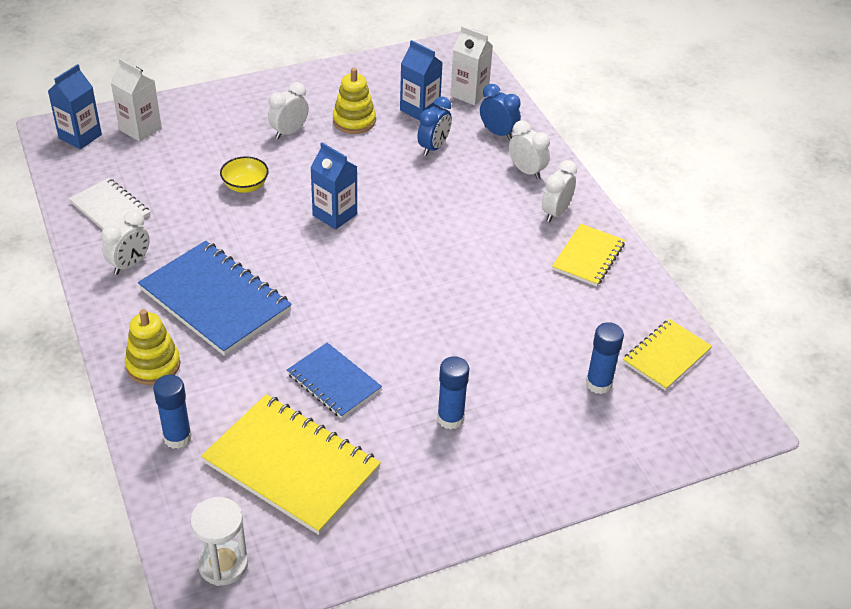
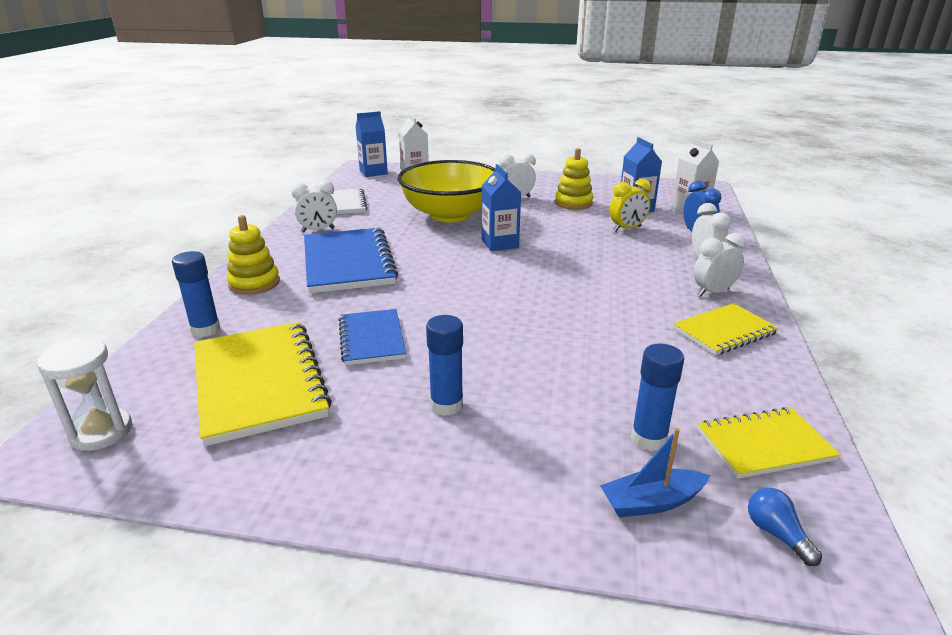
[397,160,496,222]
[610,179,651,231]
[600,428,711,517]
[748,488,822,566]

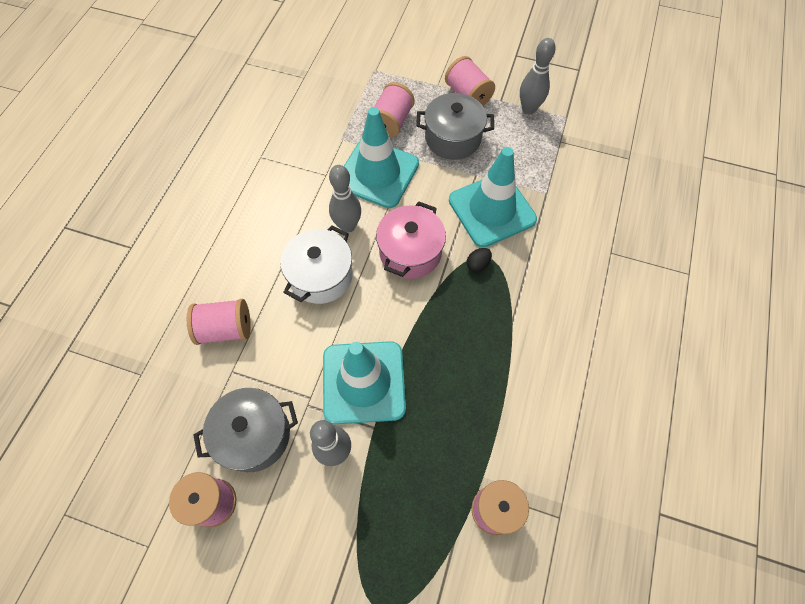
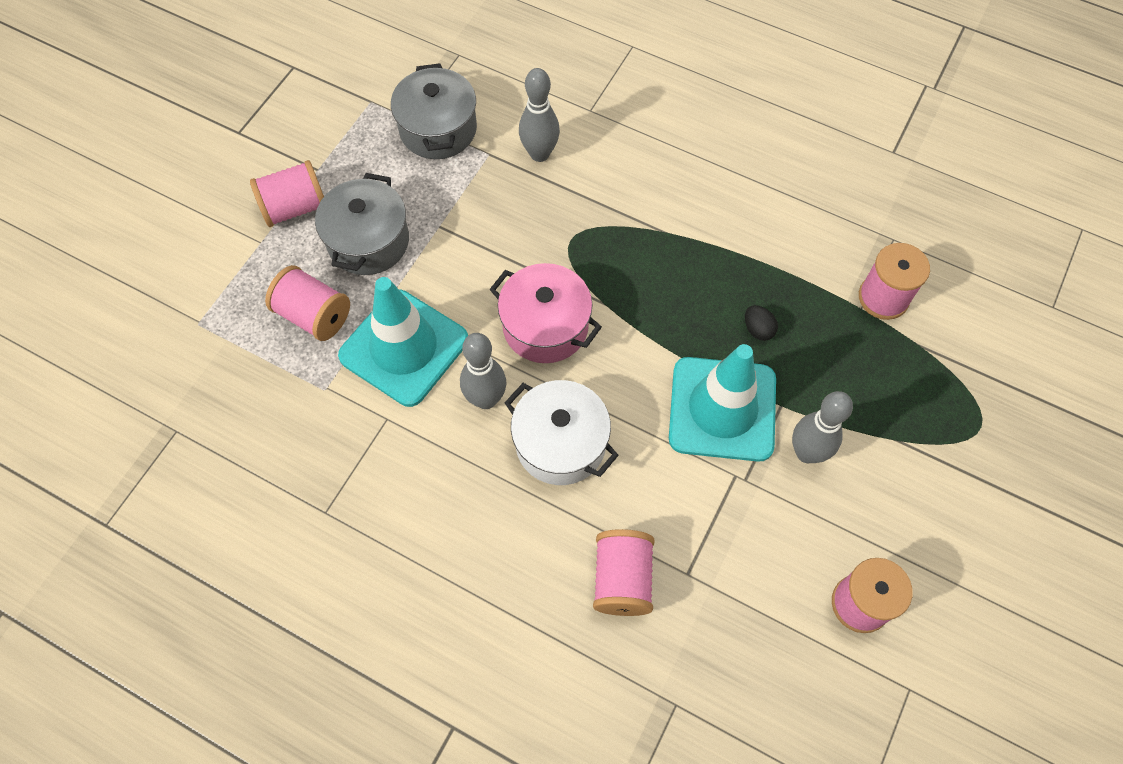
[391,63,477,159]
[449,147,537,248] (first image)
[745,305,778,341]
[519,68,560,162]

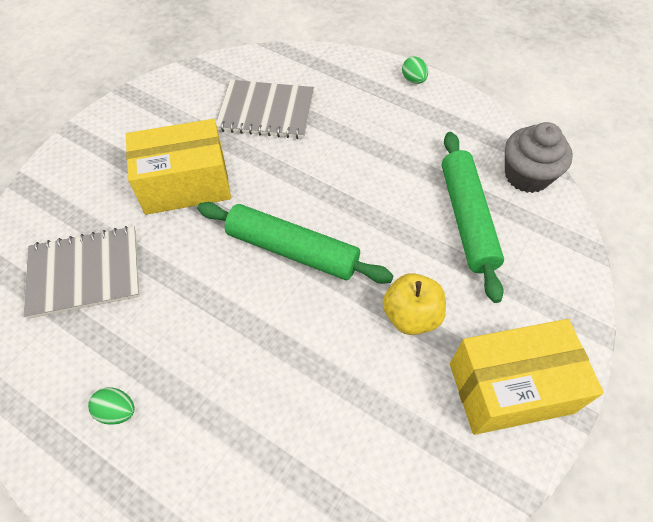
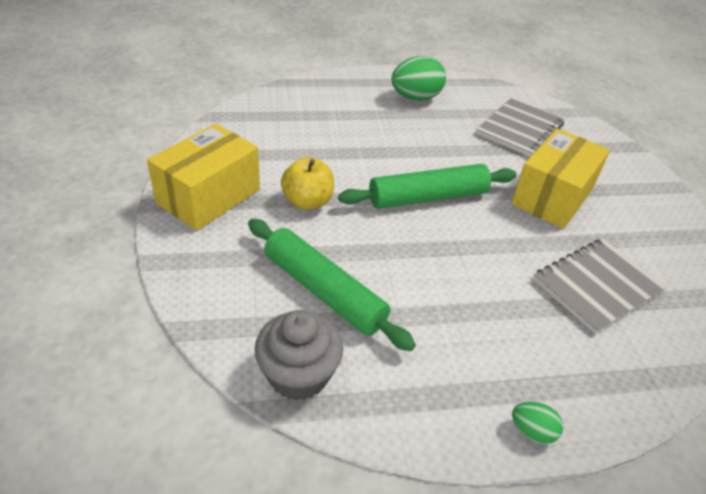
[391,56,446,101]

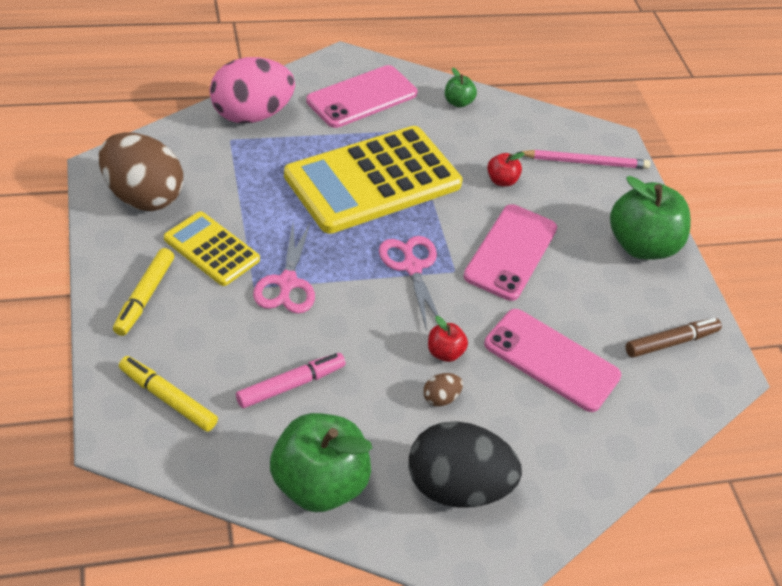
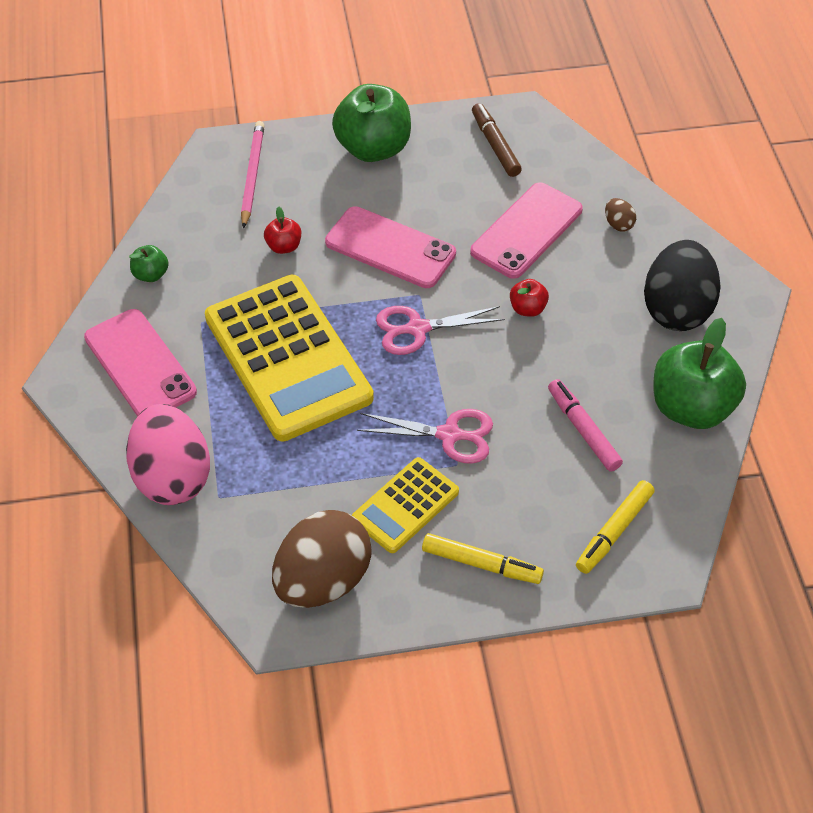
[605,198,636,232]

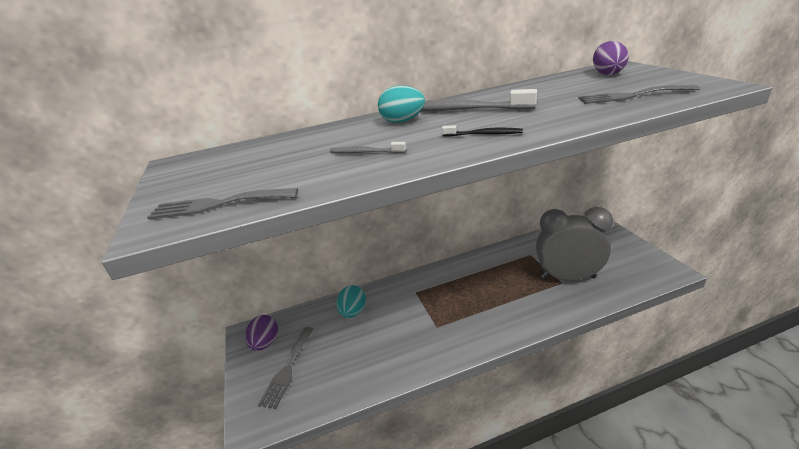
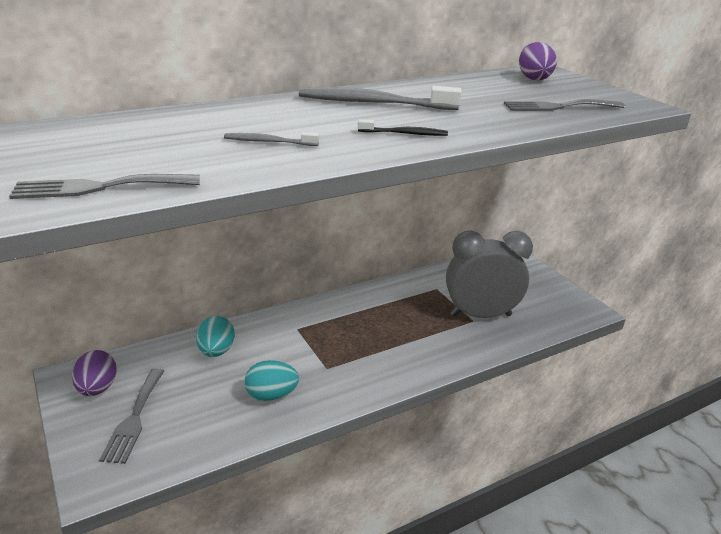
[245,360,299,402]

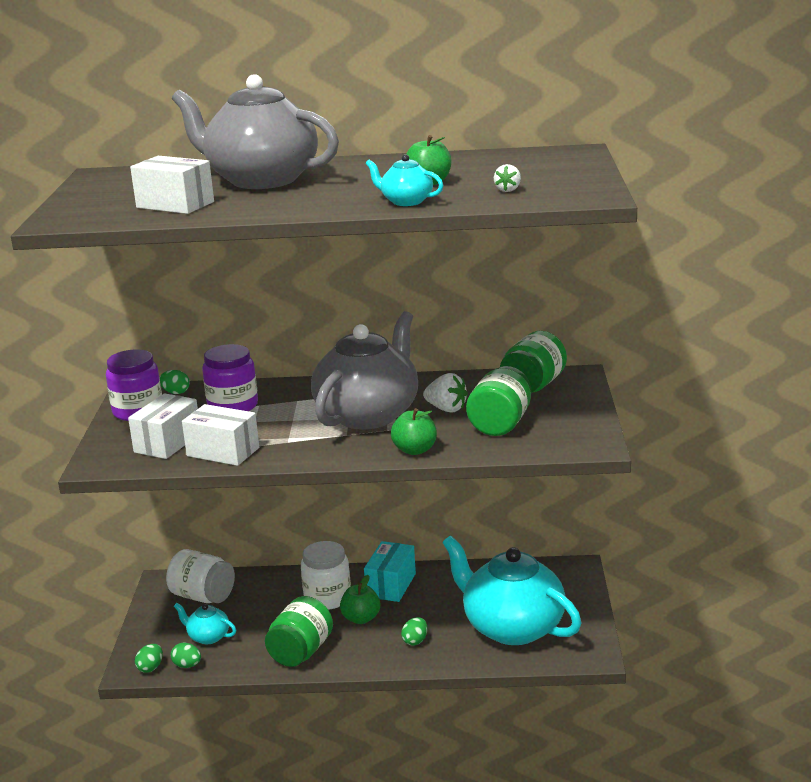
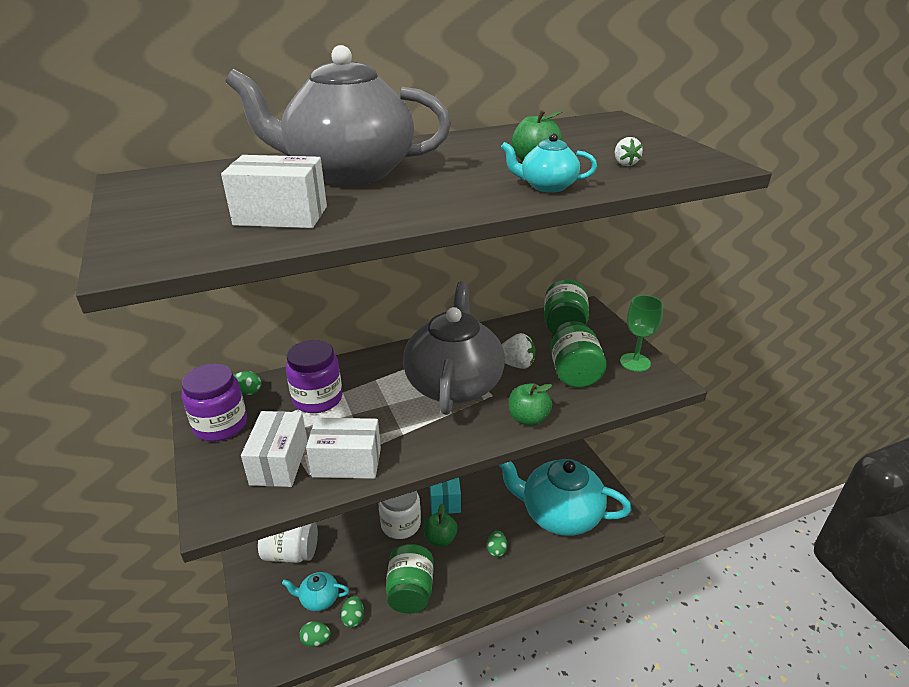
[341,596,364,628]
[620,295,663,372]

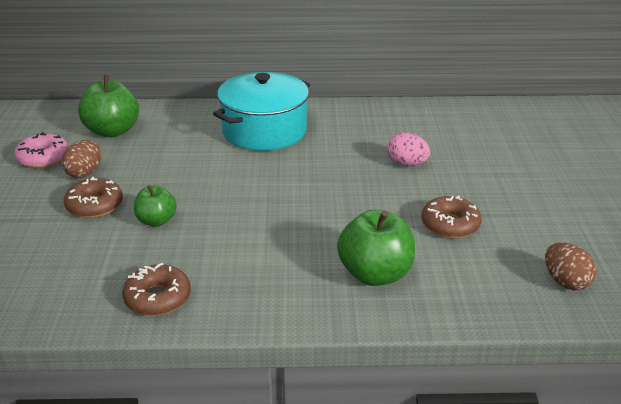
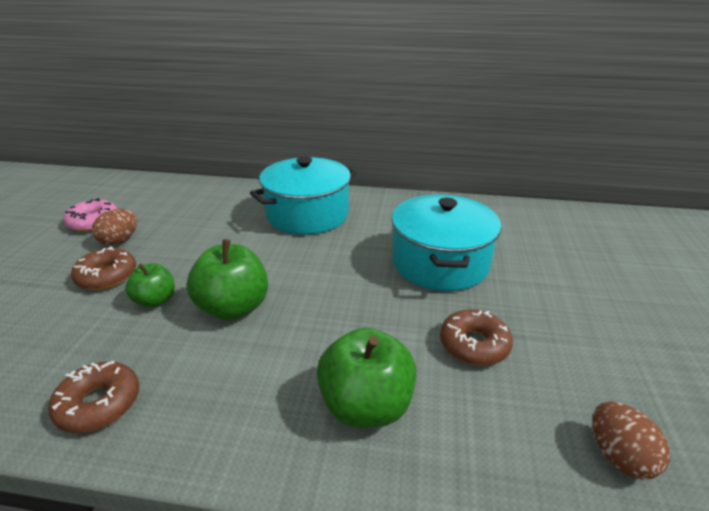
[186,239,268,320]
[391,194,502,291]

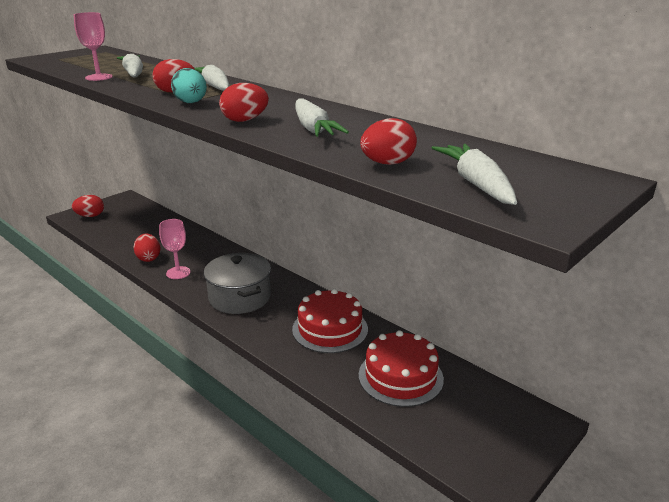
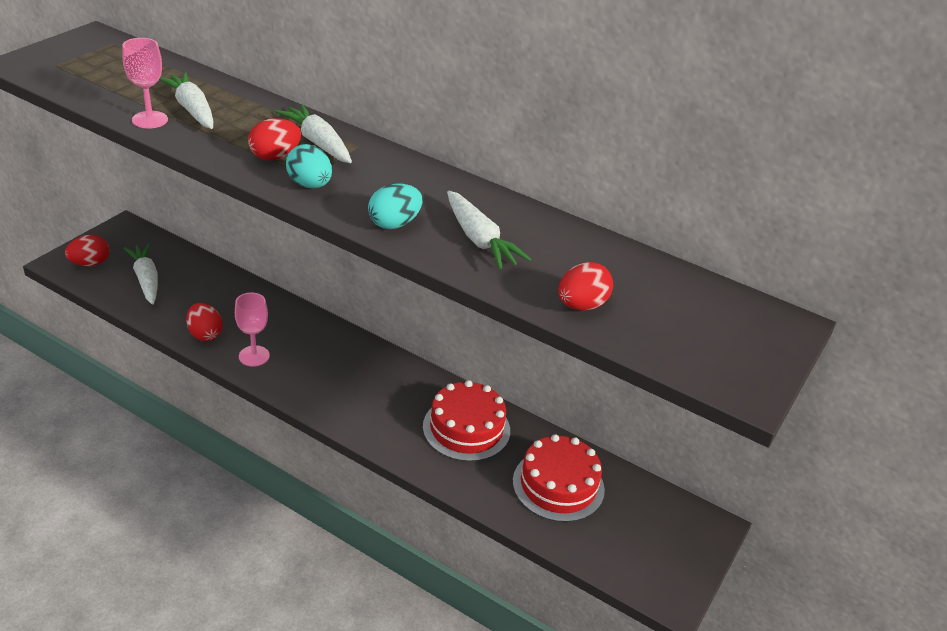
[204,253,271,314] (first image)
[368,183,423,229]
[124,243,158,304]

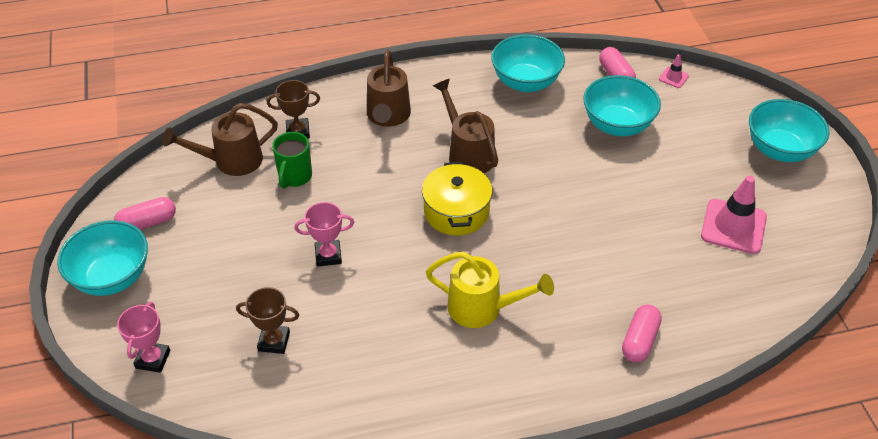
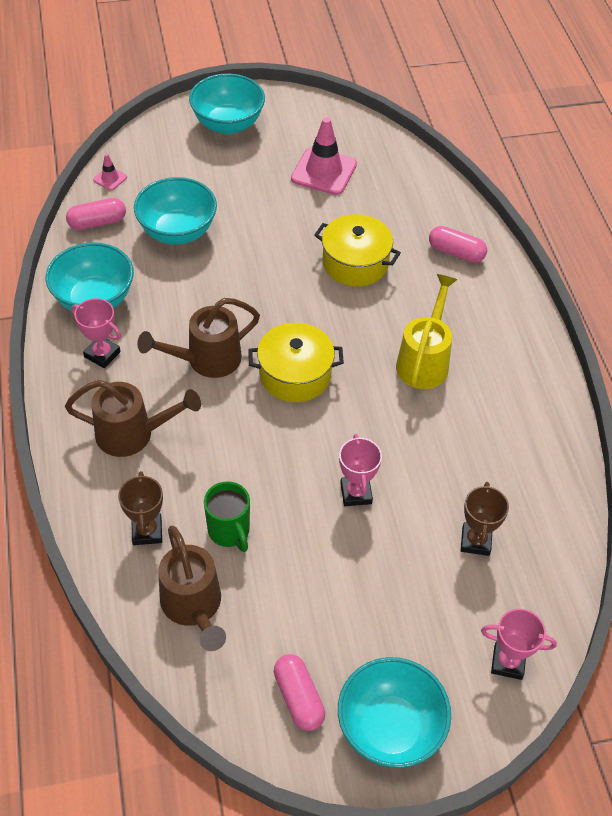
[204,481,250,552]
[71,298,121,368]
[314,214,401,286]

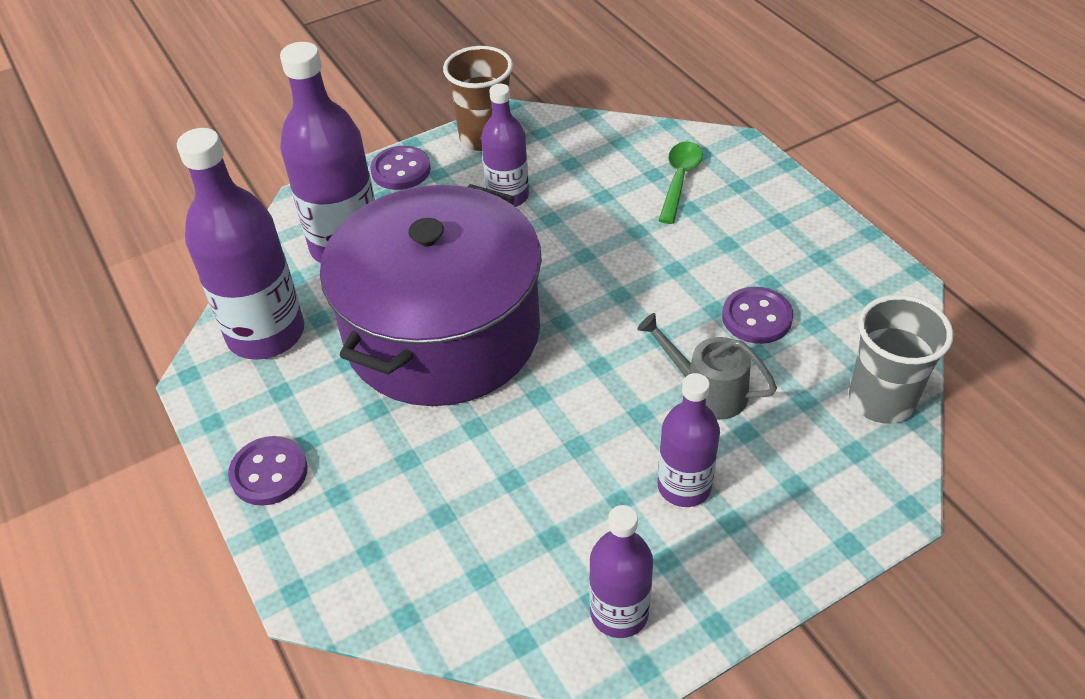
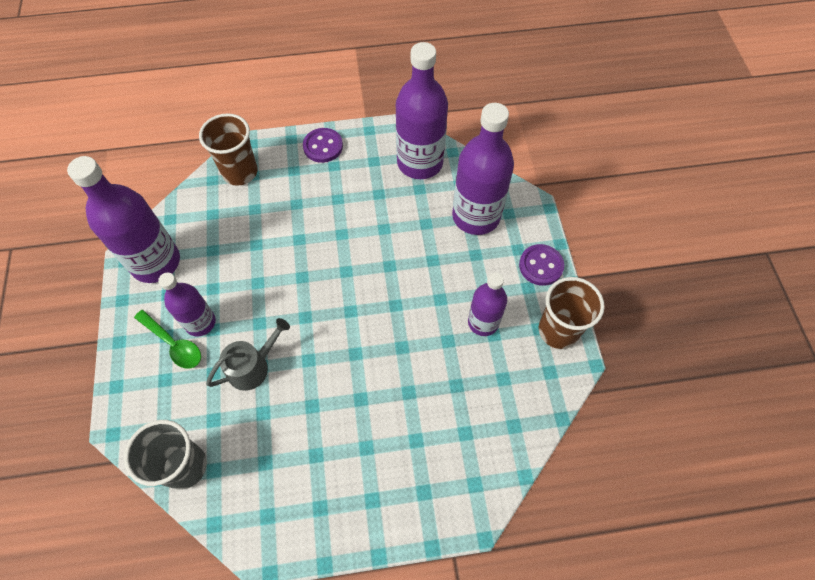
[320,184,542,406] (first image)
[67,156,180,283]
[134,310,201,369]
[722,287,793,344] (first image)
[199,113,258,186]

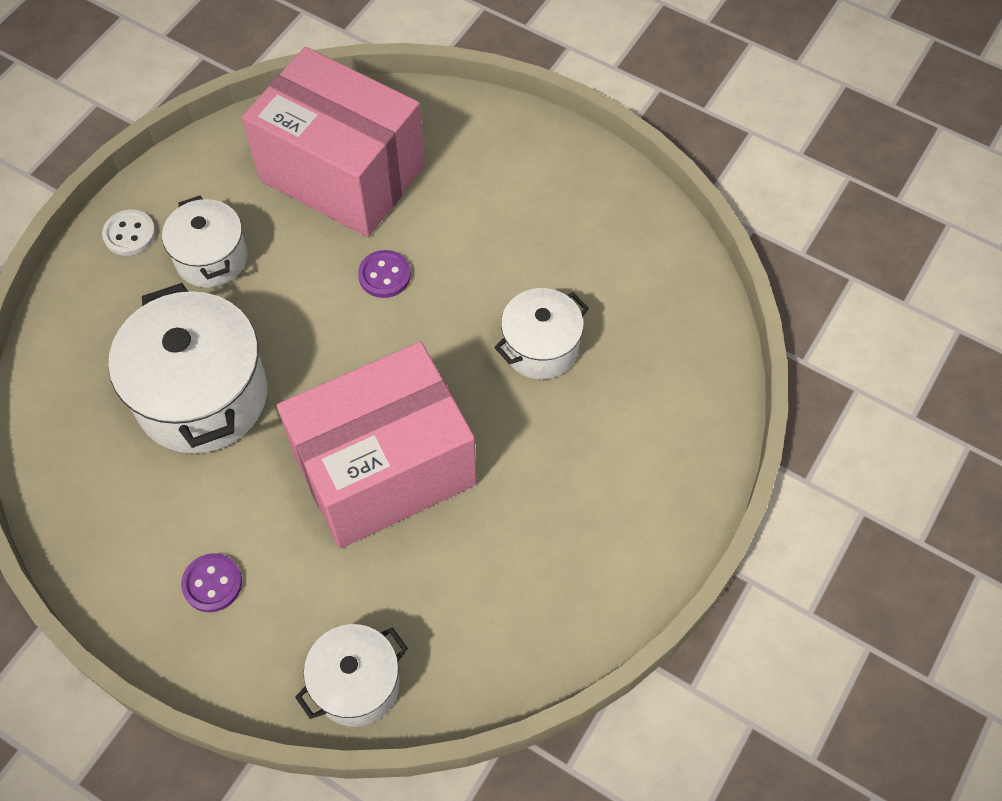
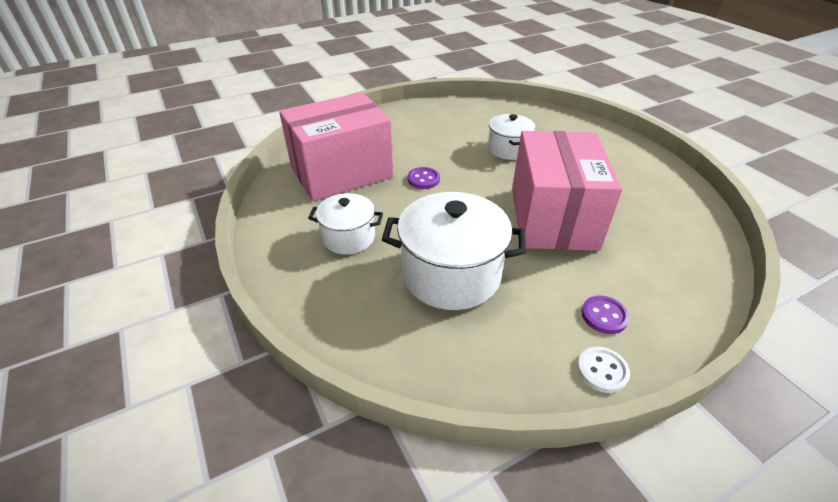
[577,347,630,393]
[295,624,408,727] (first image)

